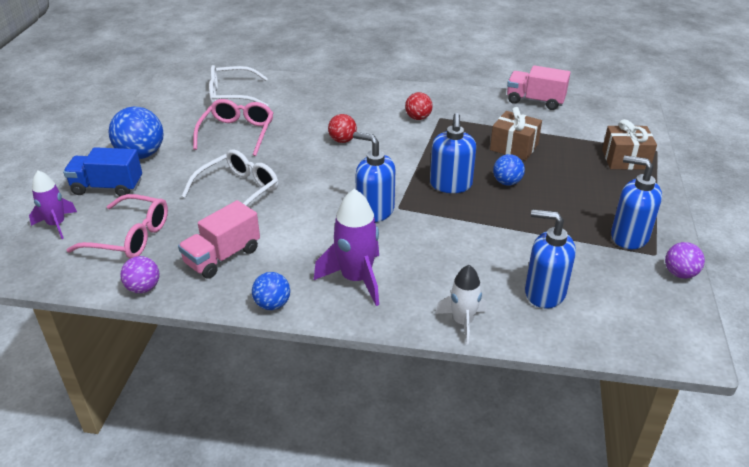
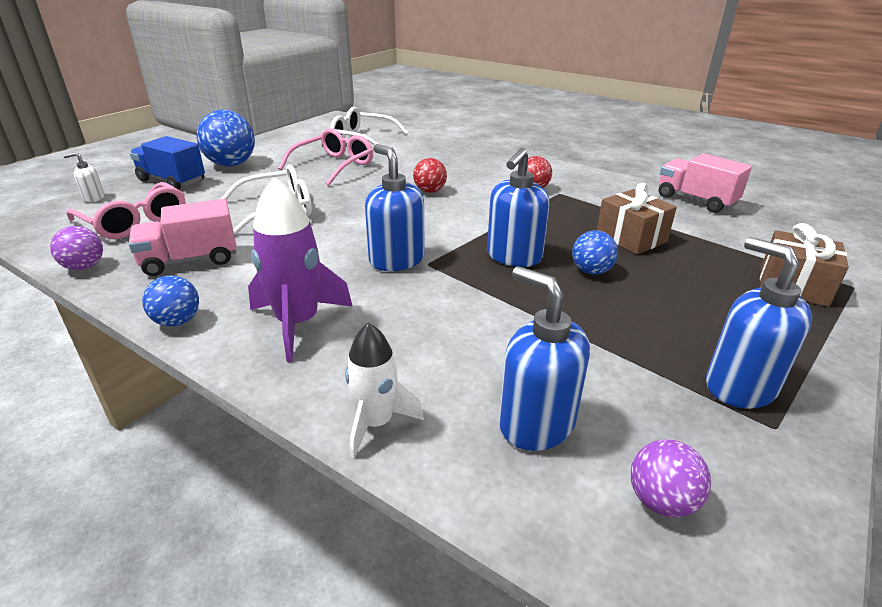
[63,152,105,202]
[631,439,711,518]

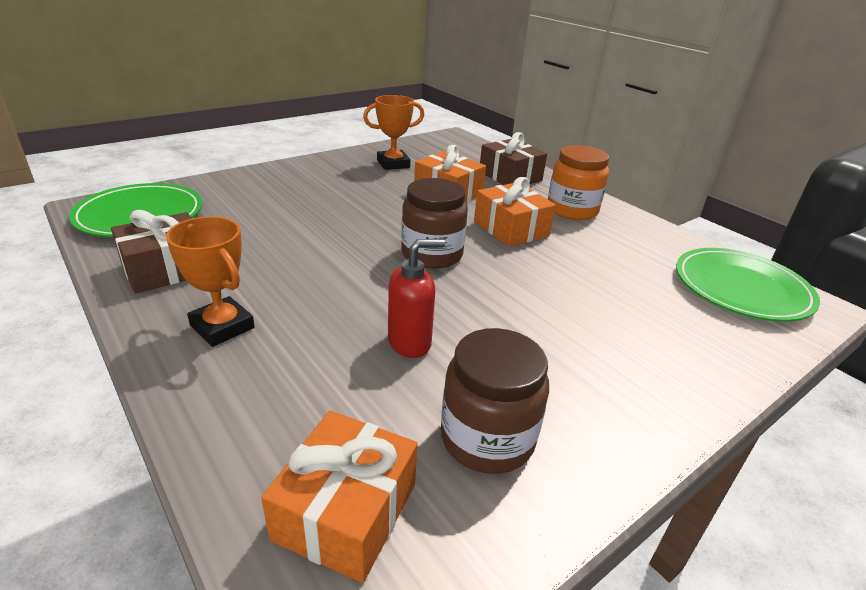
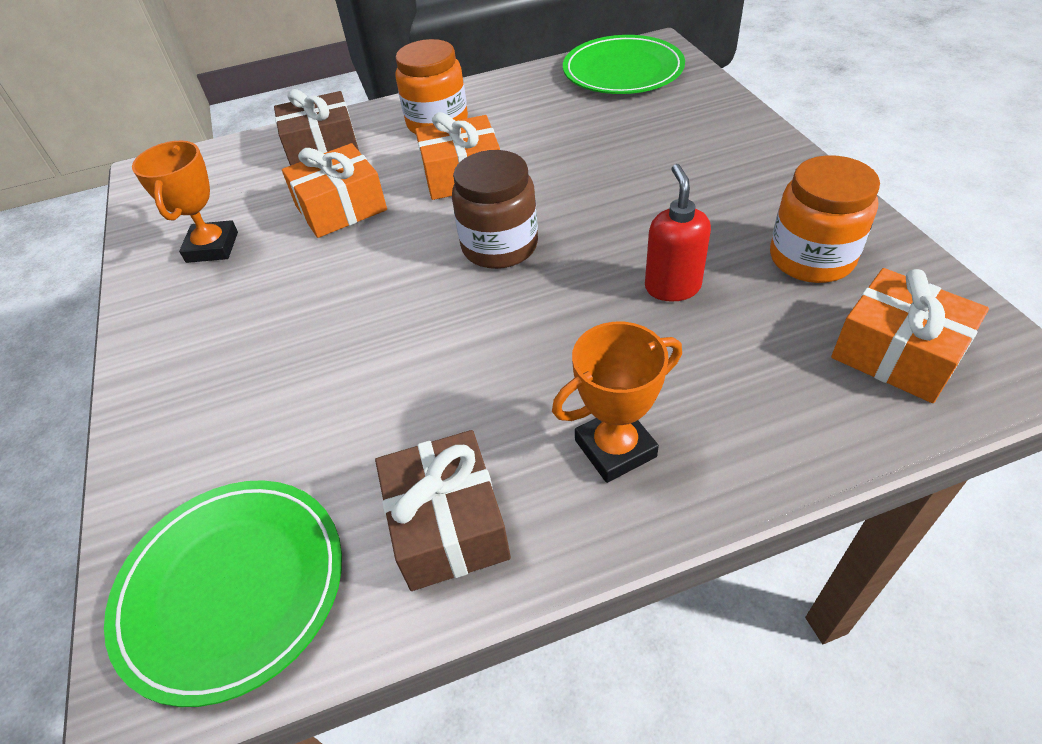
[770,155,880,283]

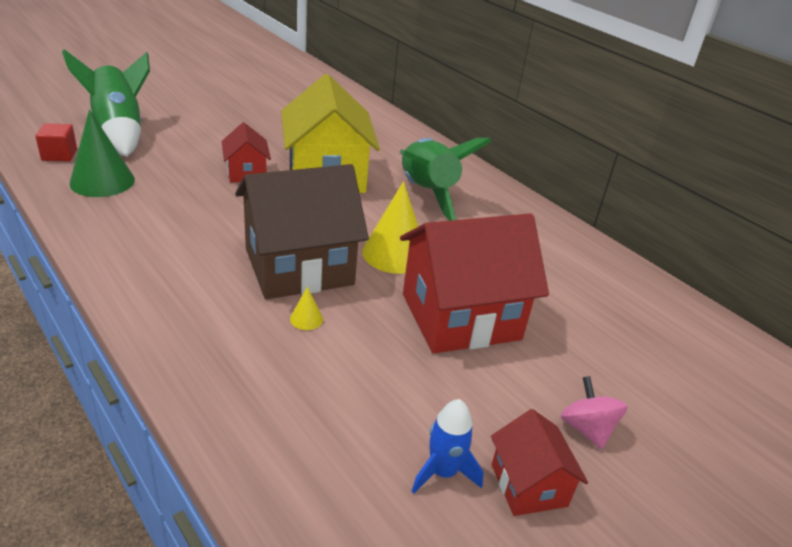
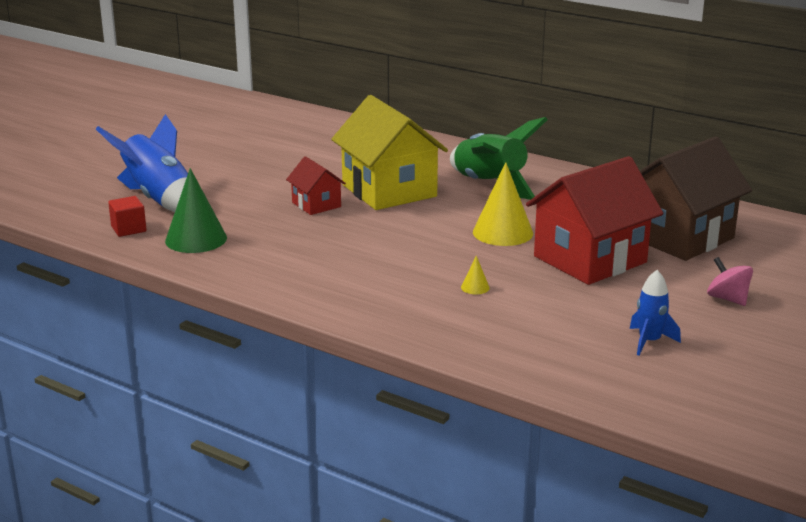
[96,114,188,212]
[640,136,752,261]
[491,409,588,516] (first image)

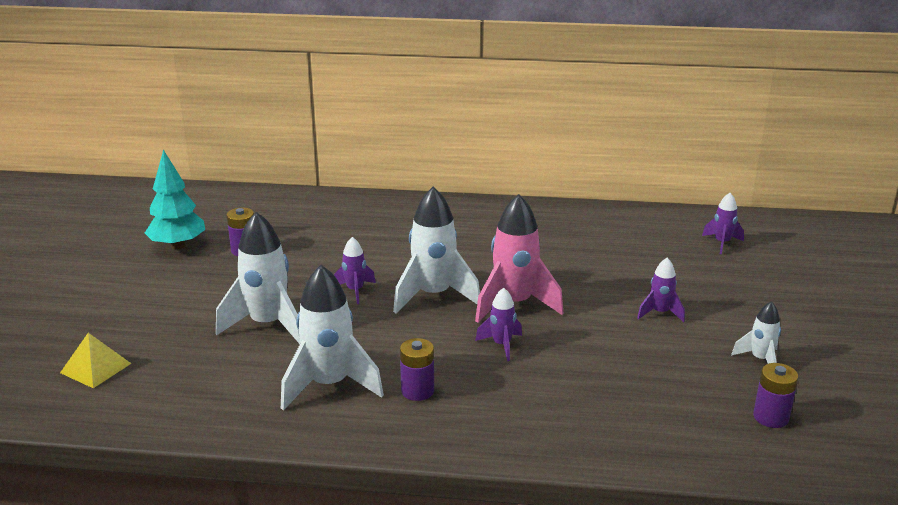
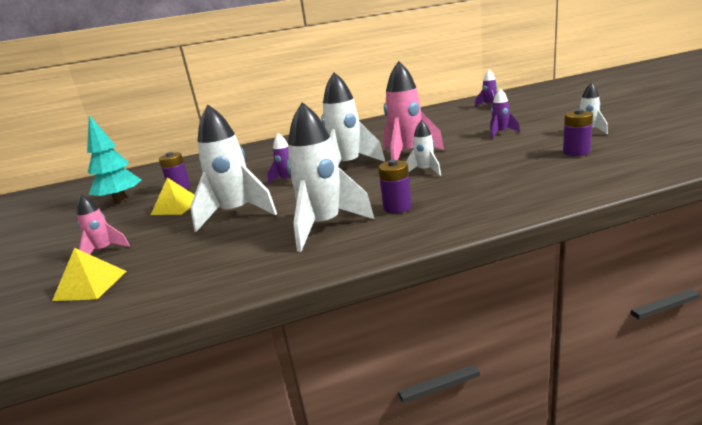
[406,120,441,176]
[563,109,593,156]
[77,195,130,254]
[151,178,194,215]

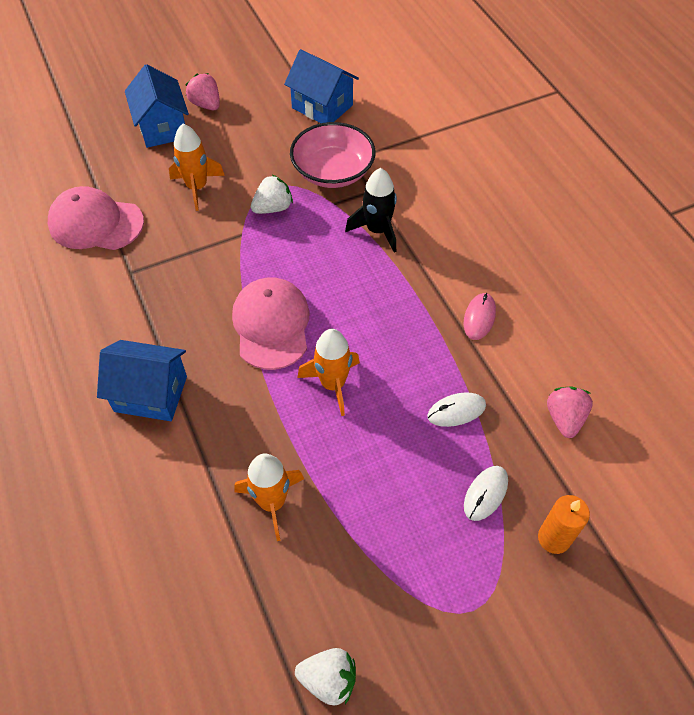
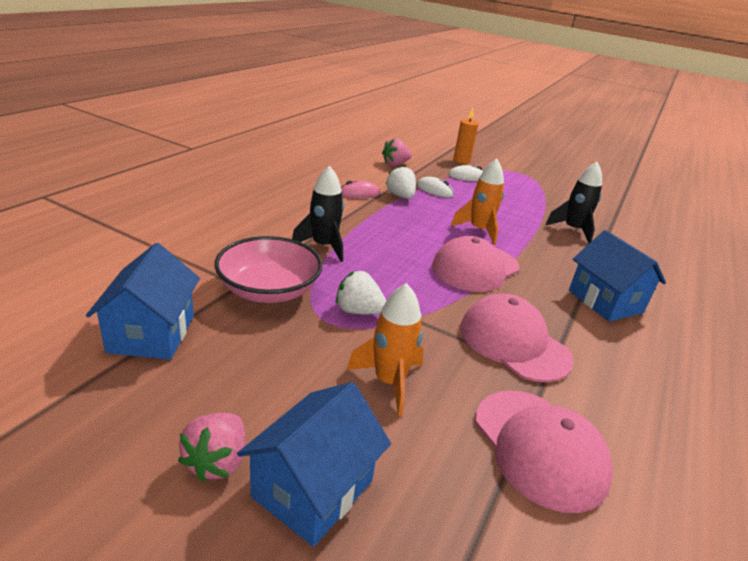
[545,162,602,243]
[386,165,416,199]
[460,294,574,382]

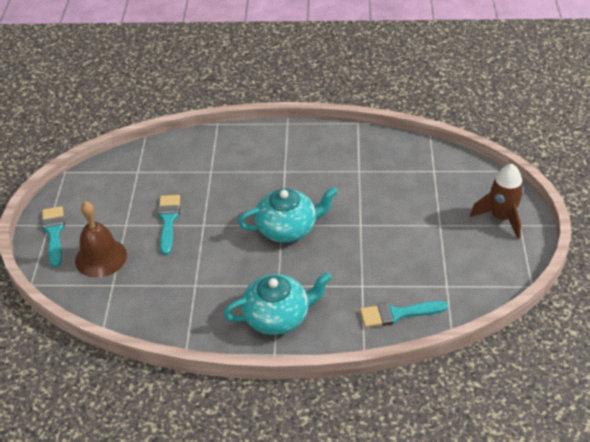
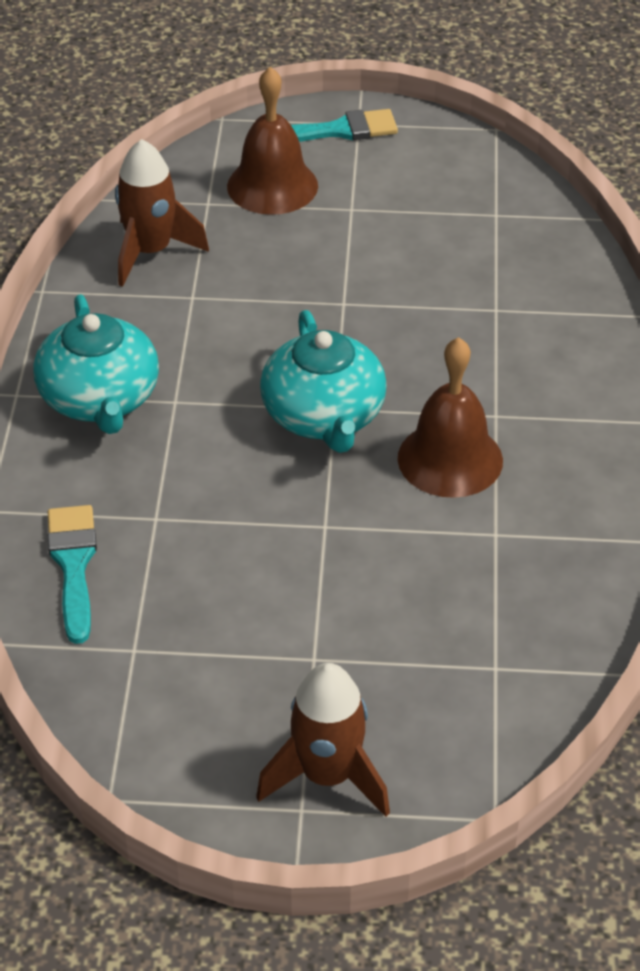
[158,195,180,255] (first image)
[115,139,209,287]
[398,337,503,498]

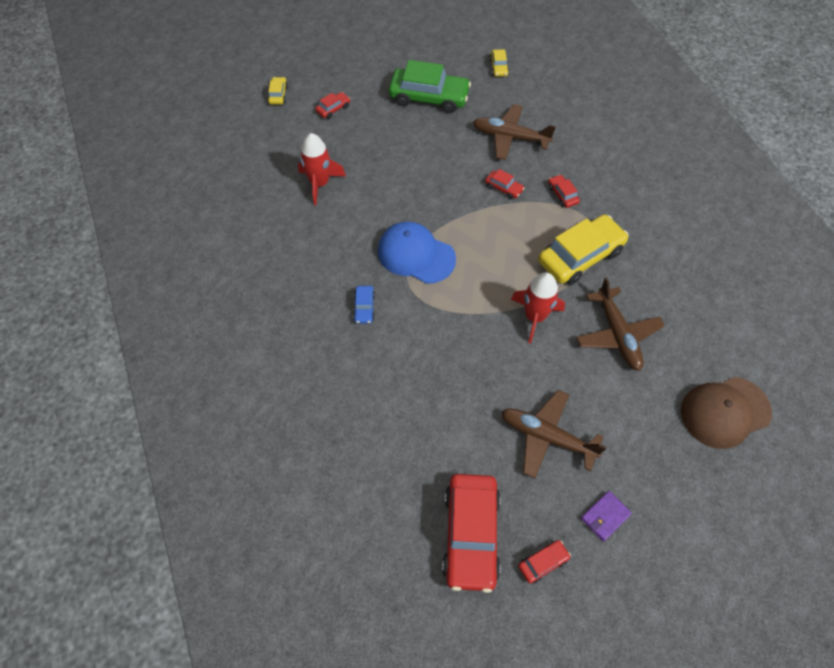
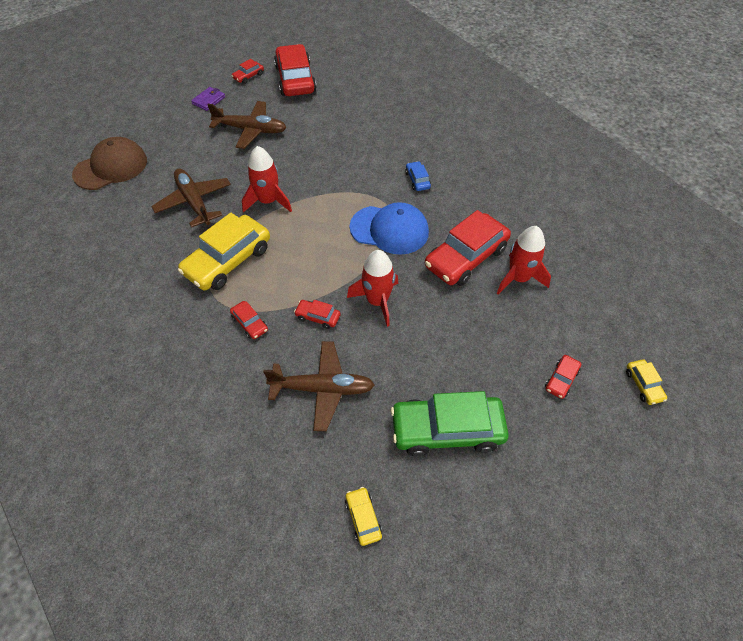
[347,250,398,327]
[425,210,511,286]

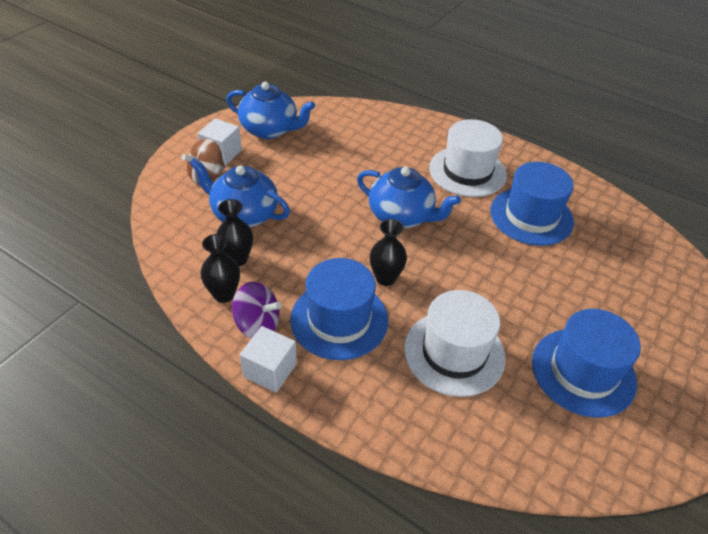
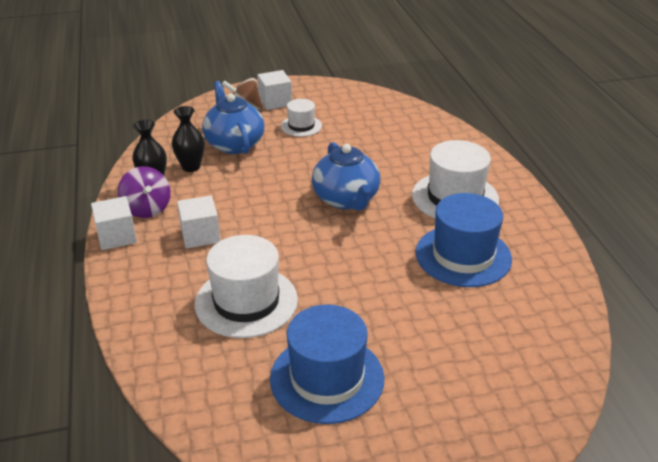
[226,82,315,139] (first image)
[177,196,220,248]
[370,219,407,286] (first image)
[281,99,322,137]

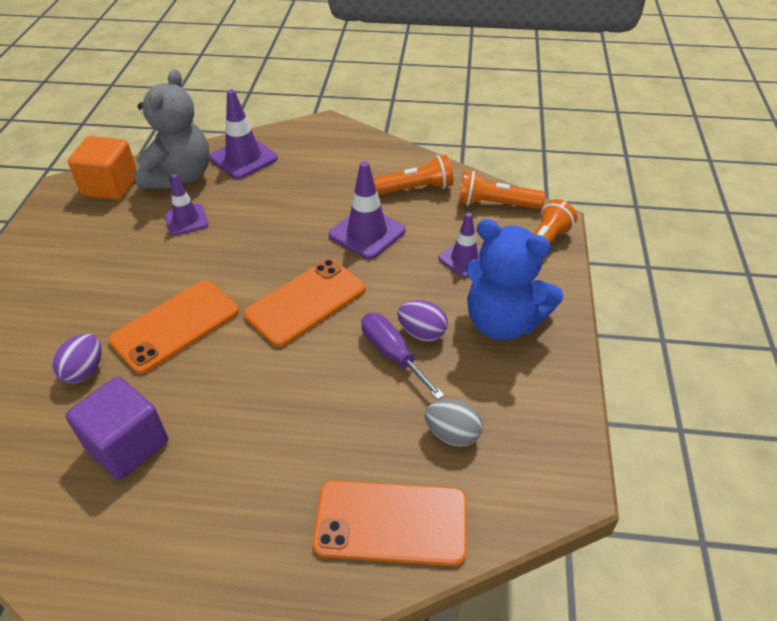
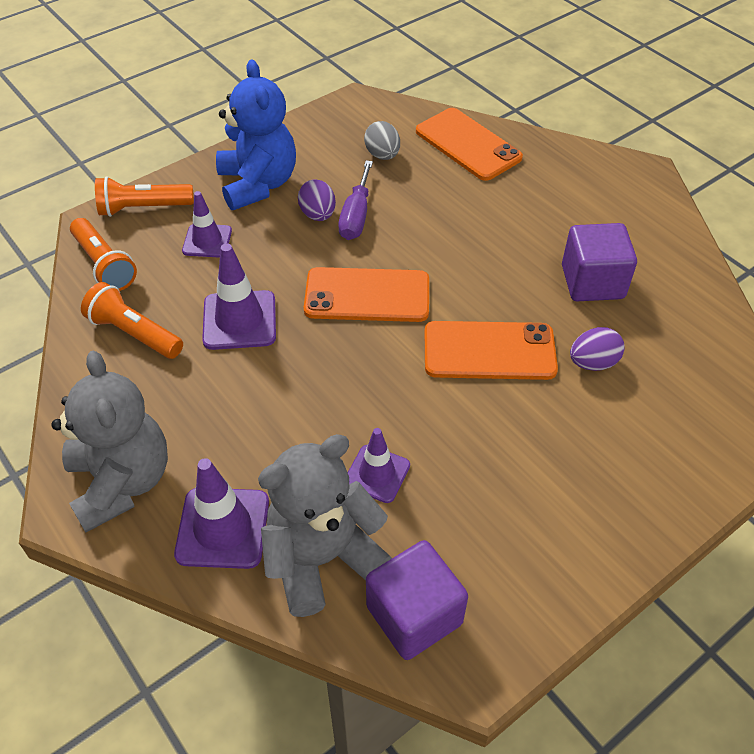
[366,540,468,660]
[51,351,168,533]

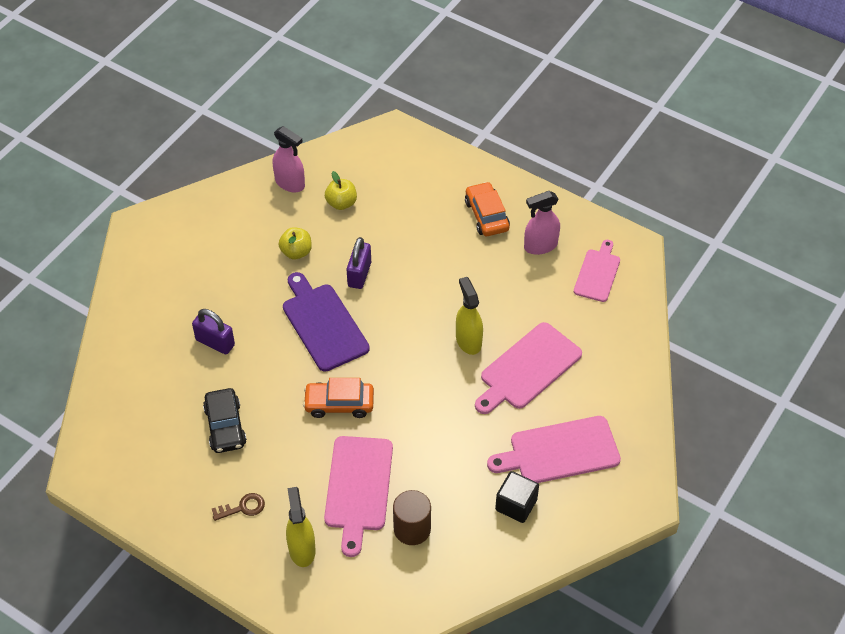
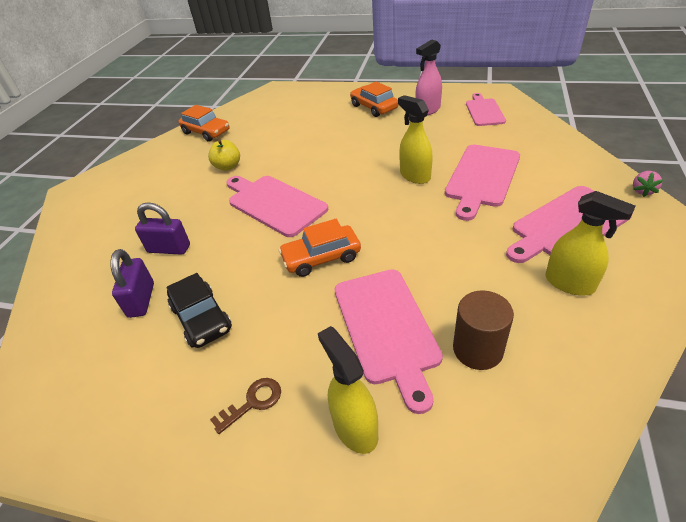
[179,105,229,141]
[227,176,328,237]
[325,171,357,210] (first image)
[110,249,154,318]
[545,191,636,296]
[633,171,663,197]

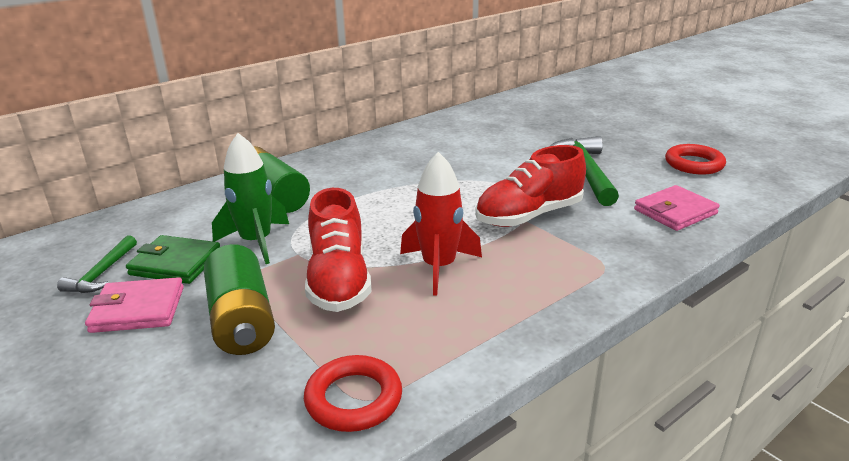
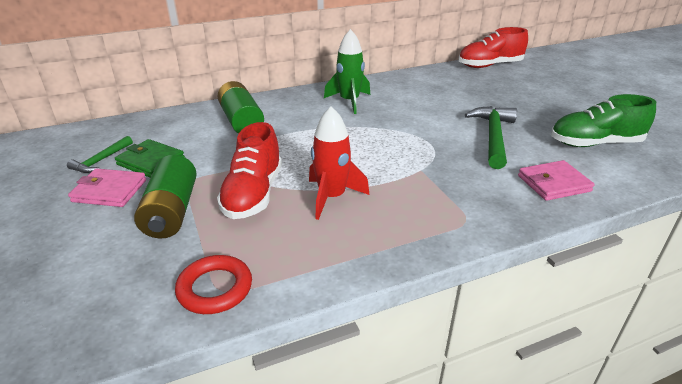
[324,29,370,114]
[458,27,528,68]
[551,94,656,147]

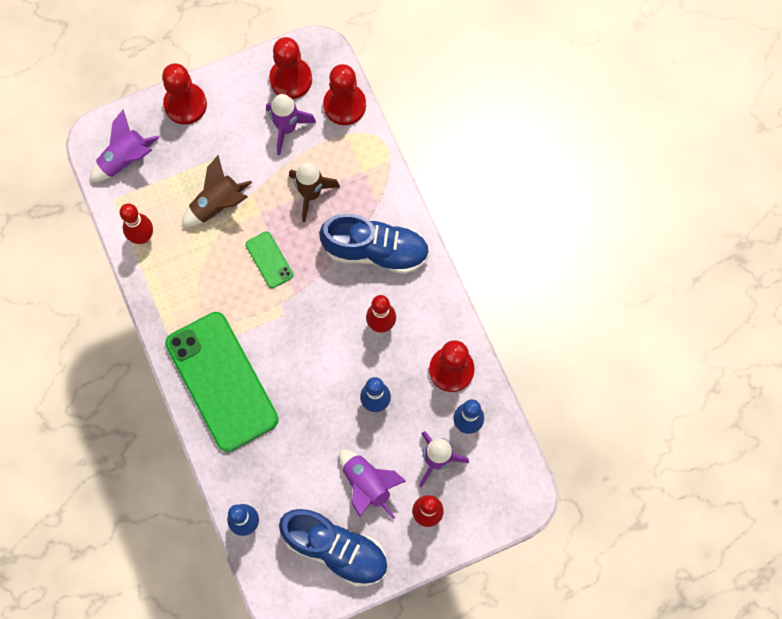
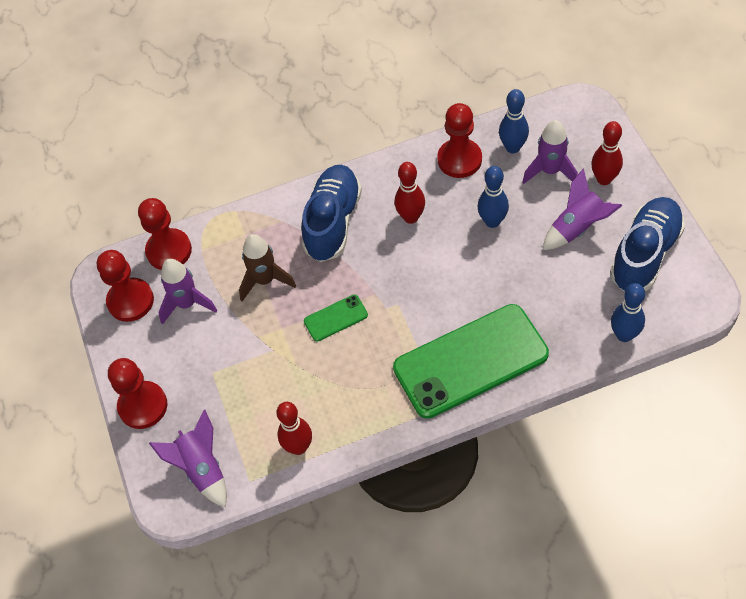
[181,155,252,227] (first image)

